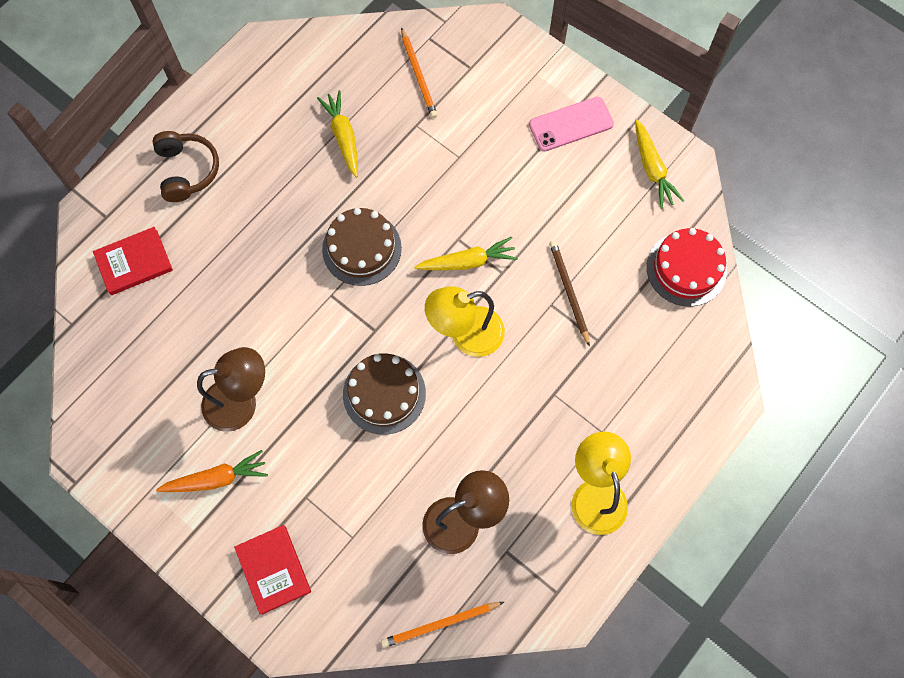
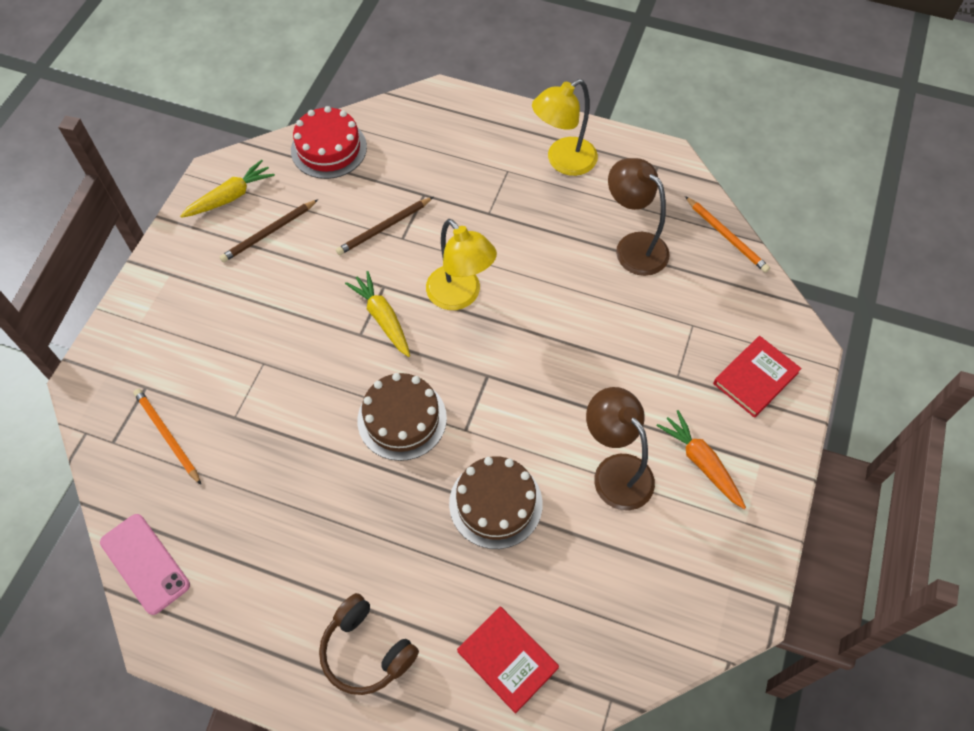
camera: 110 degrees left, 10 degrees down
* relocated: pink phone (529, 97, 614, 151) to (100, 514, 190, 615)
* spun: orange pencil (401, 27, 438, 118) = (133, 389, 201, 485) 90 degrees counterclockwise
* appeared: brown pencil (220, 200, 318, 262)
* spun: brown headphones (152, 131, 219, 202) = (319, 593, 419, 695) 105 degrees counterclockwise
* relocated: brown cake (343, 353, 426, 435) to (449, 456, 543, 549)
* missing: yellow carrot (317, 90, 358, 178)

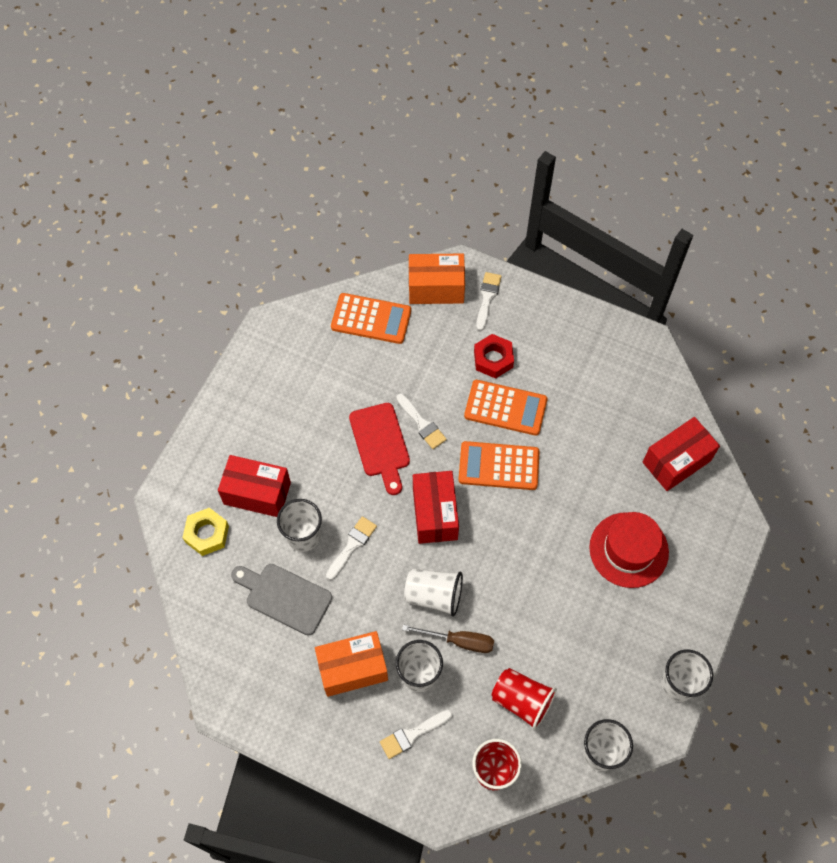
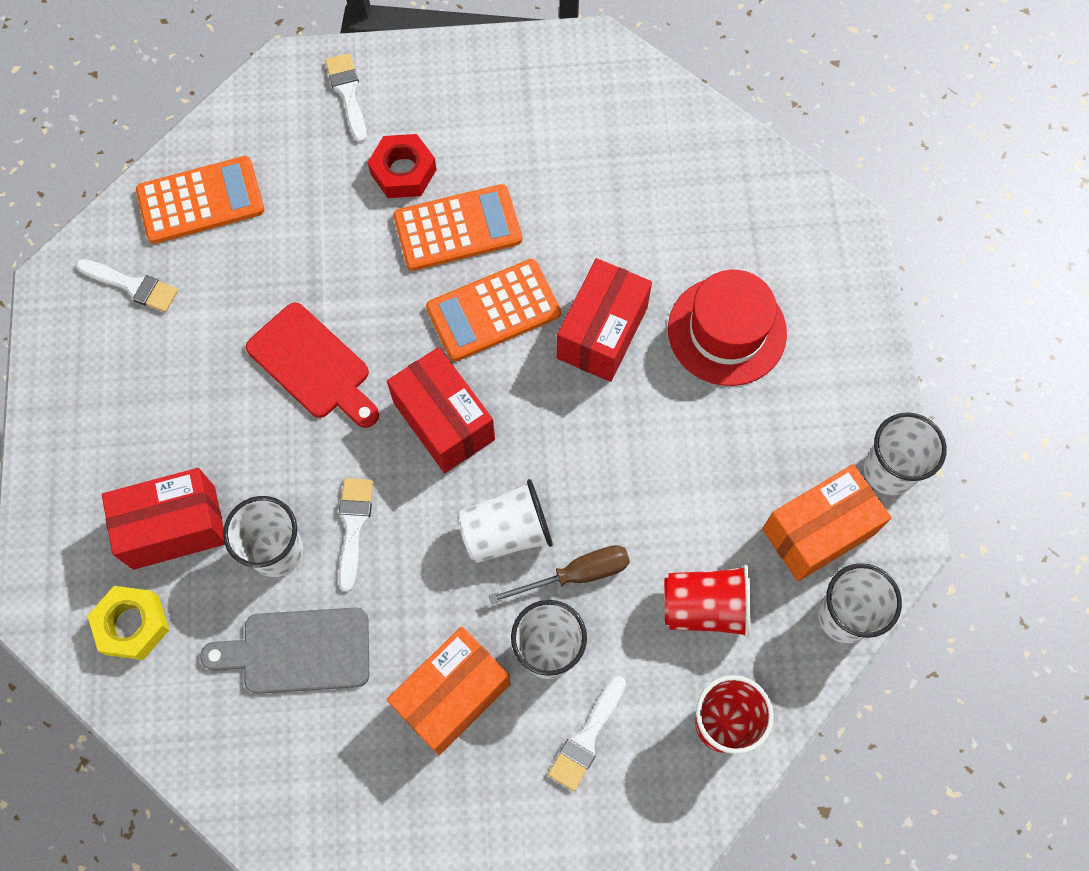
camera: 30 degrees left, 5 degrees up
* relocated: white brush (396, 394, 447, 449) to (76, 259, 178, 312)
* relocated: red box (643, 417, 720, 491) to (557, 258, 652, 382)
* relocated: orange box (409, 254, 465, 304) to (762, 464, 891, 581)

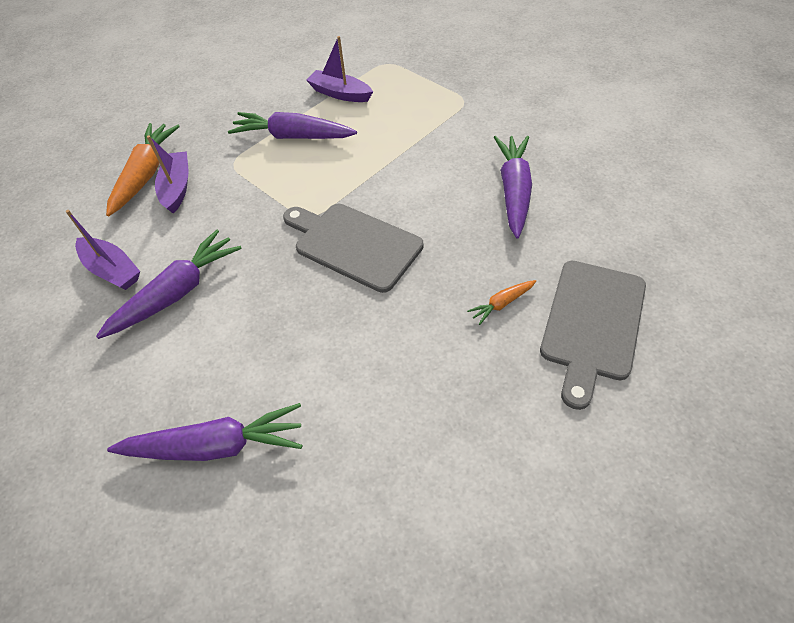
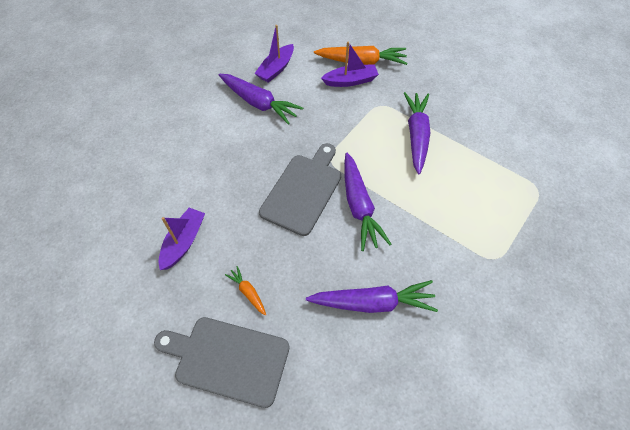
camera: 80 degrees right, 5 degrees up
* relocated: purple boat (306, 36, 373, 102) to (158, 208, 205, 270)
* relocated: purple carrot (107, 403, 302, 461) to (344, 153, 391, 251)

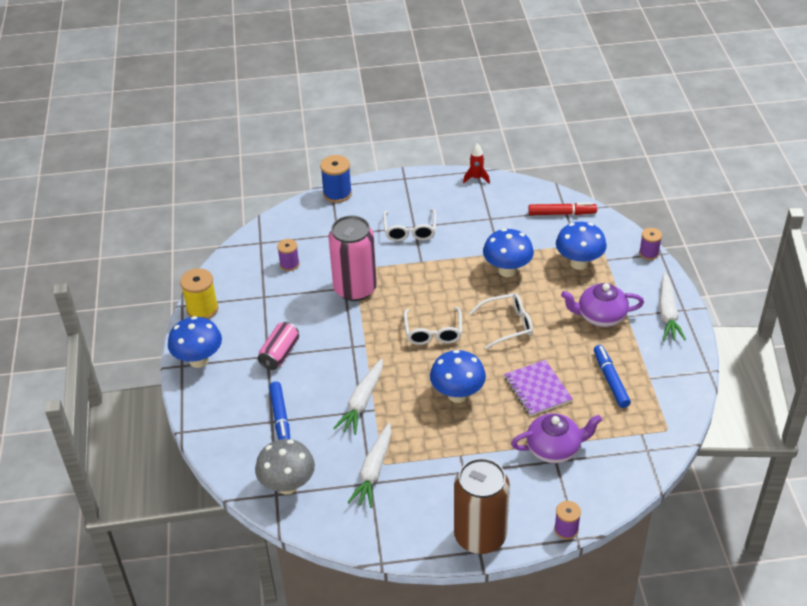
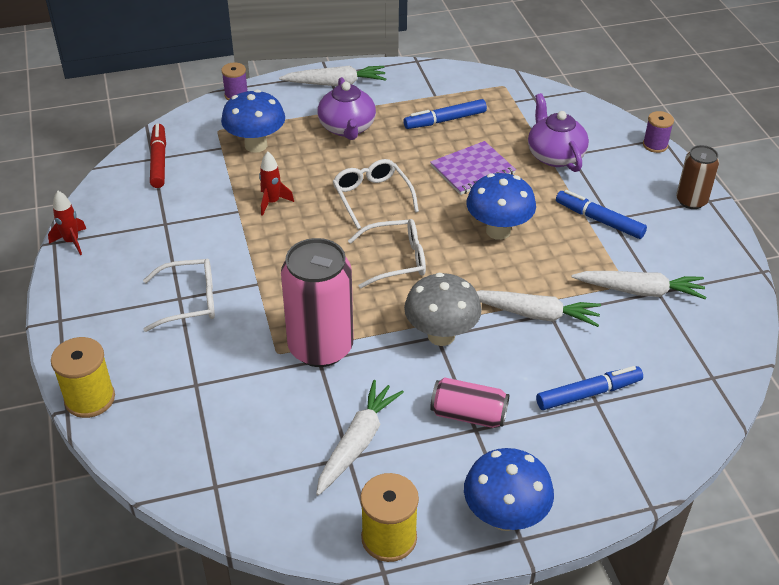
camera: 100 degrees left, 0 degrees up
* colour: blue spool (320, 155, 352, 203) to yellow spool (51, 337, 115, 418)
* exchanged: blue mushroom (483, 228, 534, 277) to red rocket (259, 152, 294, 216)
* appeared: white carrot (316, 380, 404, 495)
* relocated: grey mushroom (255, 439, 315, 495) to (404, 273, 482, 346)
* appeared: blue marker (556, 190, 647, 239)
* size: brown can (454, 458, 510, 554) = (676, 145, 719, 209) x0.56
* missing: purple spool (277, 239, 299, 271)

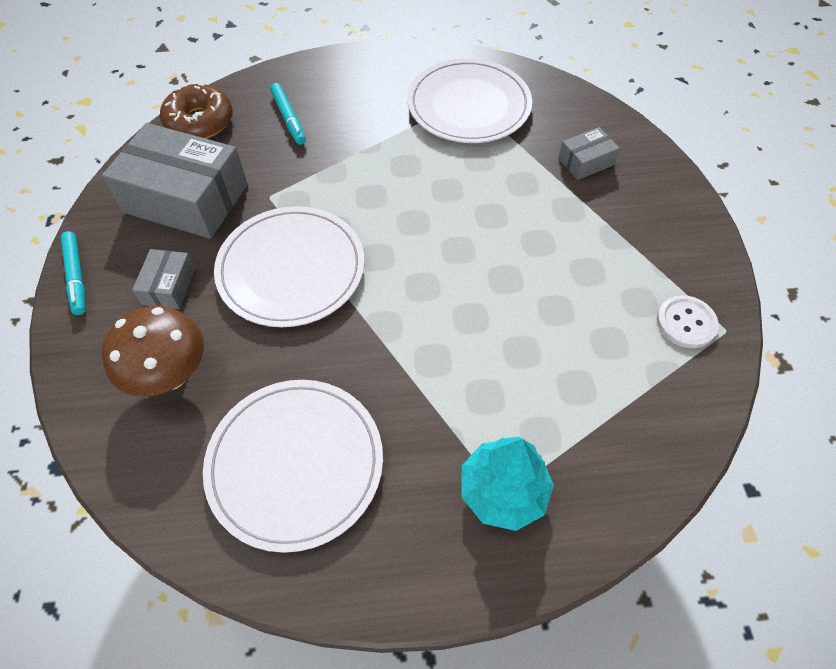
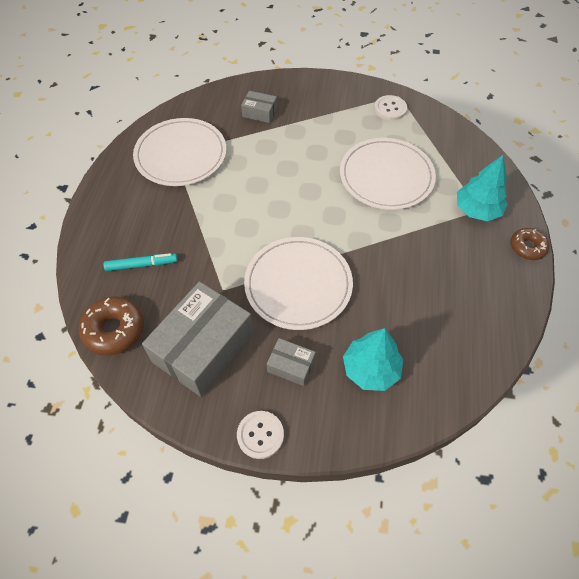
camera: 75 degrees left, 0 degrees up
* exchanged: turquoise marker (60, 231, 86, 315) to white button (237, 411, 284, 459)
* spun: grey box (558, 127, 620, 180) = (241, 91, 277, 123) 60 degrees counterclockwise
* relocated: white plate (203, 380, 383, 553) to (340, 138, 436, 210)
* exchanged: brown mushroom (102, 306, 204, 396) to turquoise tree (343, 328, 403, 391)
* appeared: brown donut (510, 228, 549, 260)

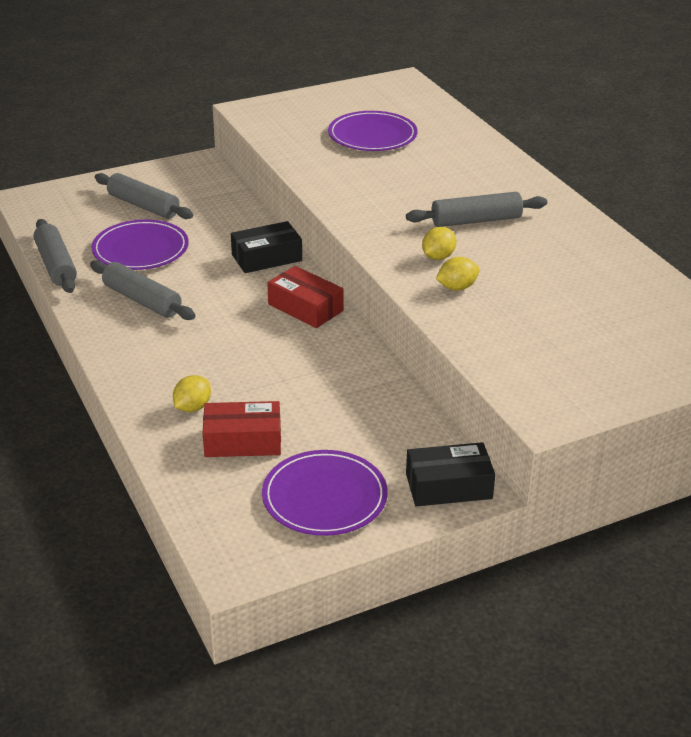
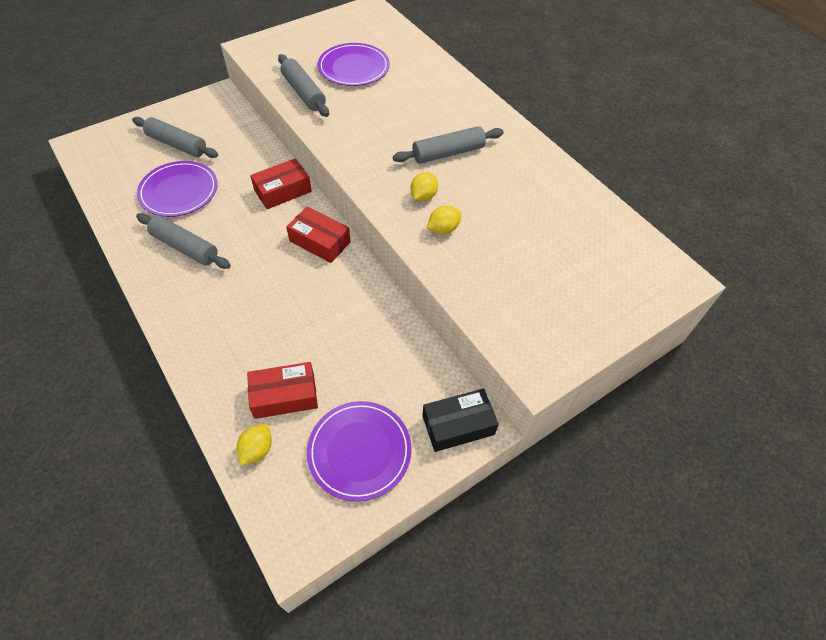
camera: 10 degrees left, 20 degrees up
* relocated: yellow lemon (173, 375, 211, 412) to (237, 424, 272, 465)
* colour: black box (231, 221, 302, 273) to red box (250, 158, 312, 209)
* relocated: grey rolling pin (34, 219, 77, 293) to (278, 54, 329, 117)

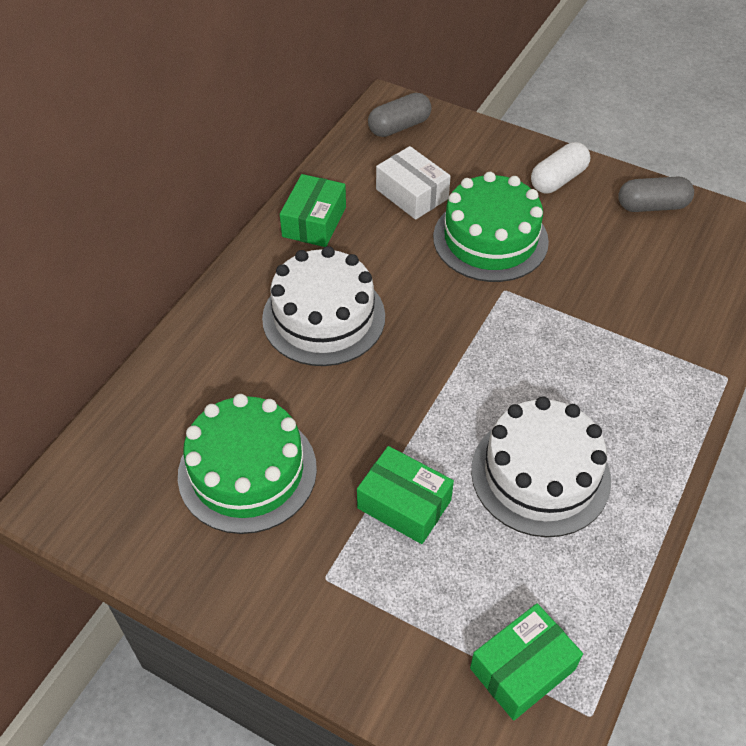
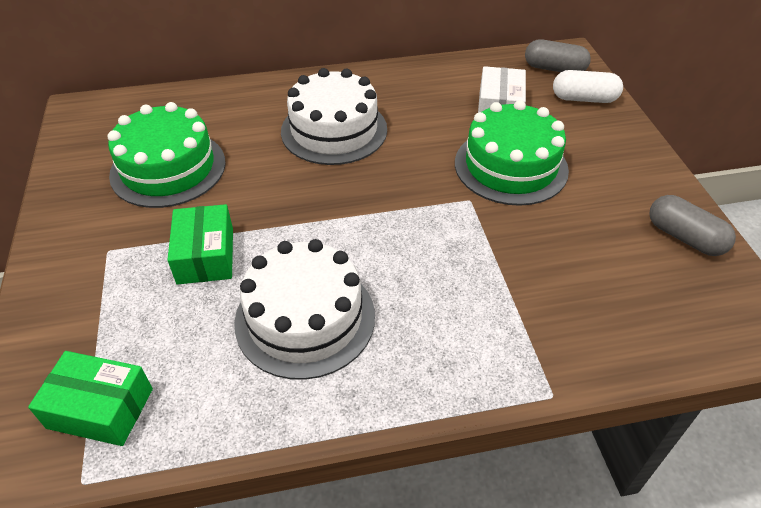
camera: 50 degrees right, 5 degrees down
* relocated: white capsule (531, 142, 590, 193) to (553, 70, 623, 103)
* missing: green box (280, 174, 346, 247)

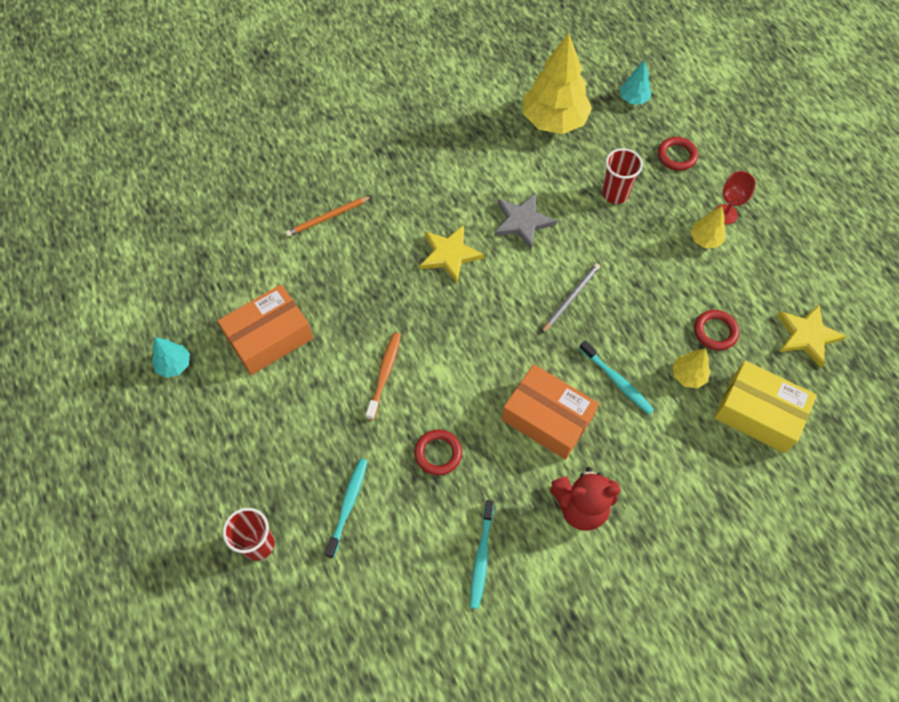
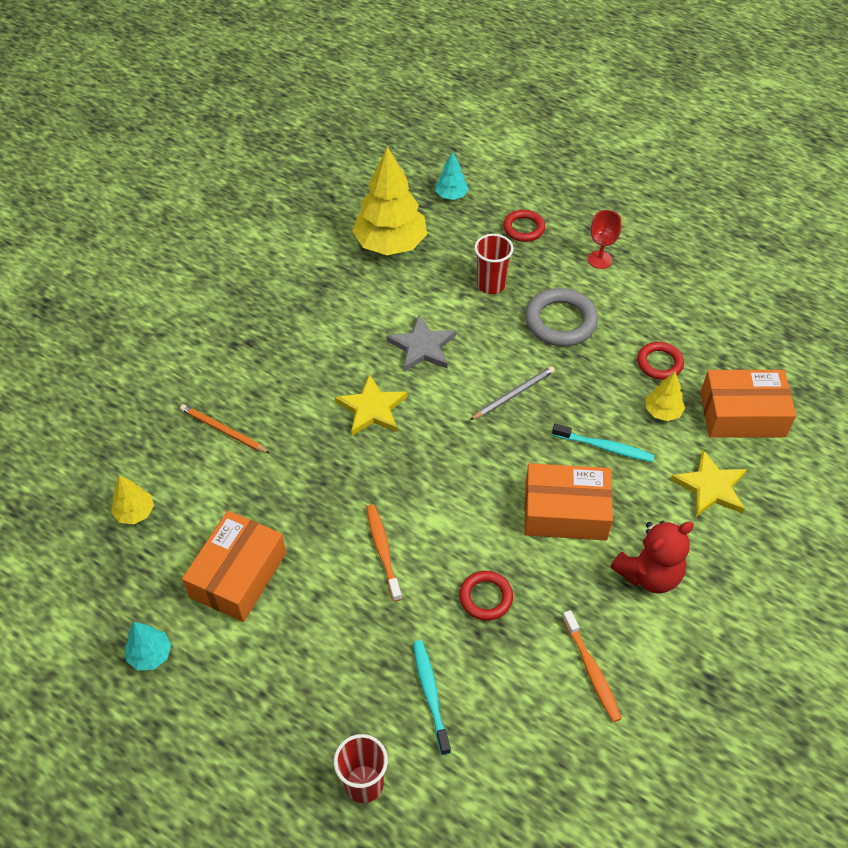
camera: 30 degrees left, 10 degrees down
* relocated: yellow tree (690, 206, 726, 248) to (111, 475, 154, 525)
* spun: orange pencil (285, 196, 372, 237) = (180, 404, 270, 454) 90 degrees clockwise
* spun: grey pencil (541, 263, 600, 334) = (470, 366, 555, 420) 45 degrees clockwise
* appeared: grey ring (525, 288, 598, 346)
* colour: turquoise toothbrush (470, 500, 494, 609) to orange toothbrush (562, 610, 622, 722)
* relocated: yellow star (777, 304, 847, 368) to (670, 450, 747, 517)
* colour: yellow box (714, 361, 817, 453) to orange box (700, 370, 796, 438)

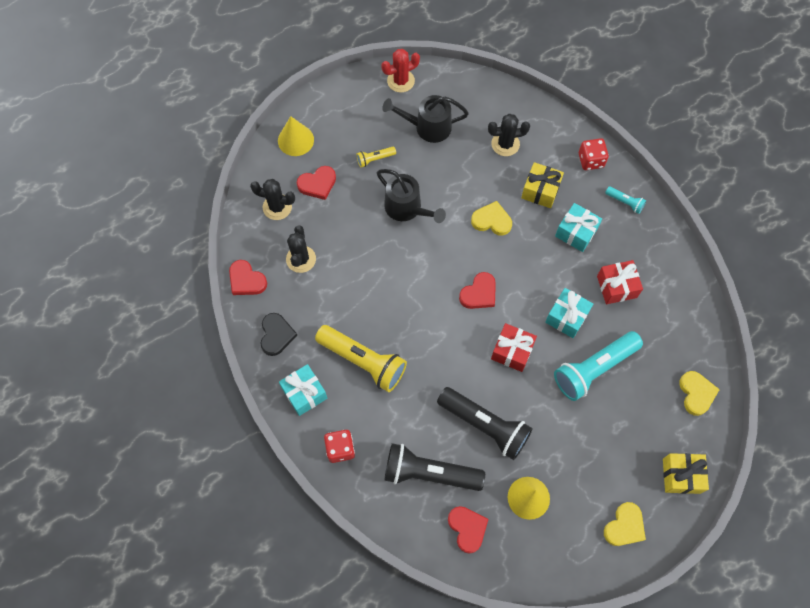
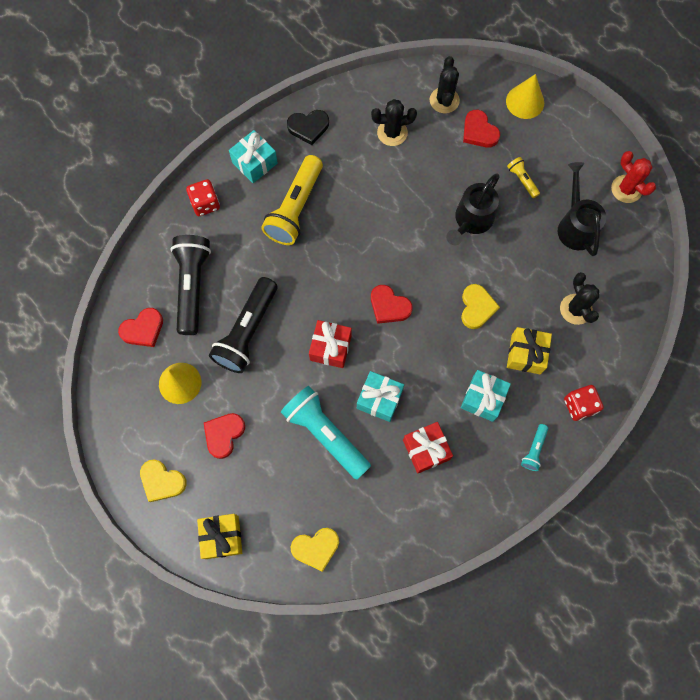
camera: 80 degrees right, 5 degrees up
* relocated: red heart (229, 260, 267, 295) to (204, 413, 245, 459)

